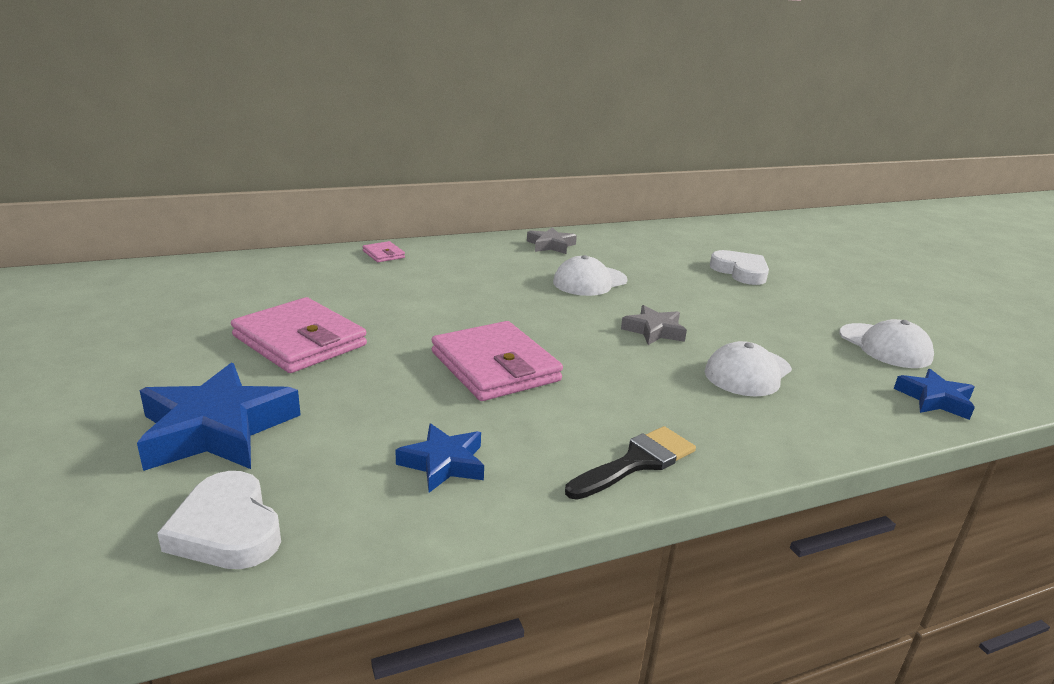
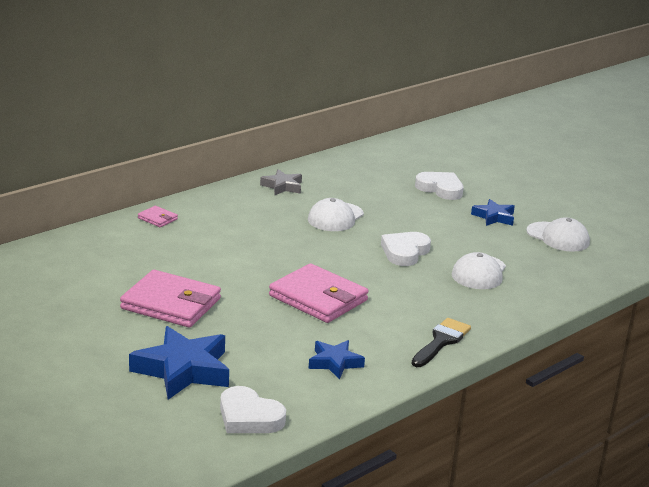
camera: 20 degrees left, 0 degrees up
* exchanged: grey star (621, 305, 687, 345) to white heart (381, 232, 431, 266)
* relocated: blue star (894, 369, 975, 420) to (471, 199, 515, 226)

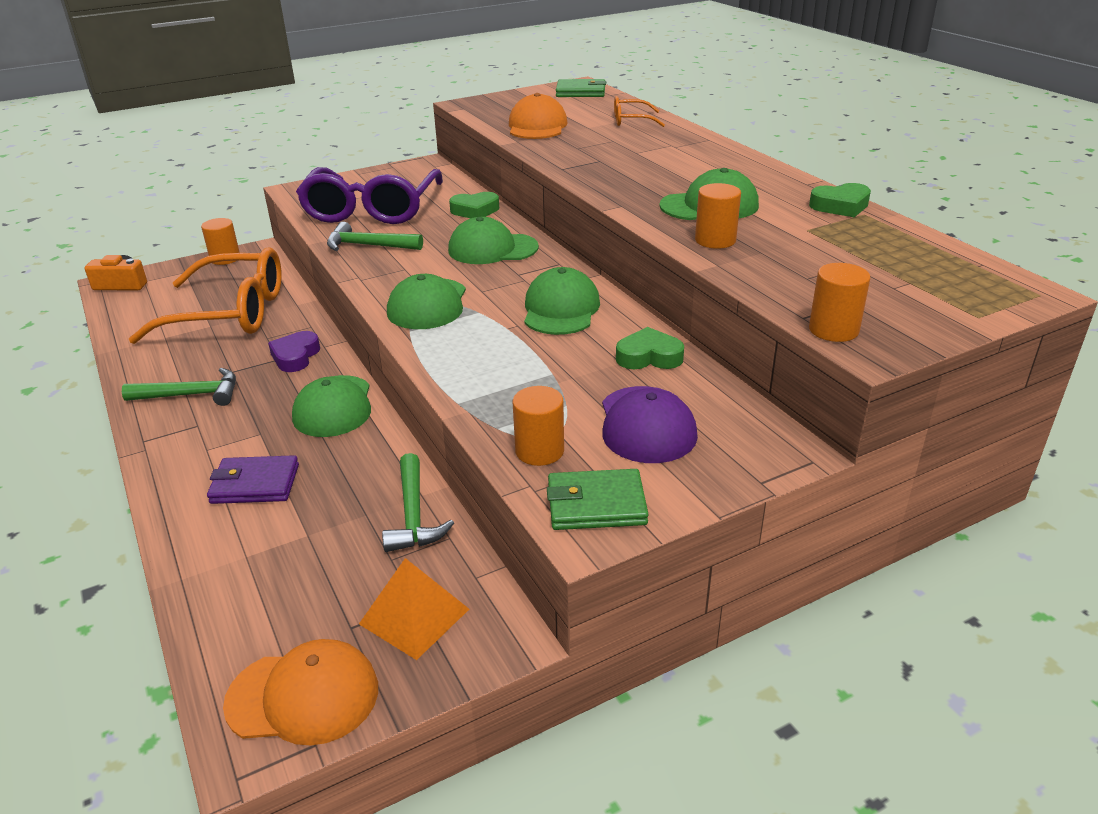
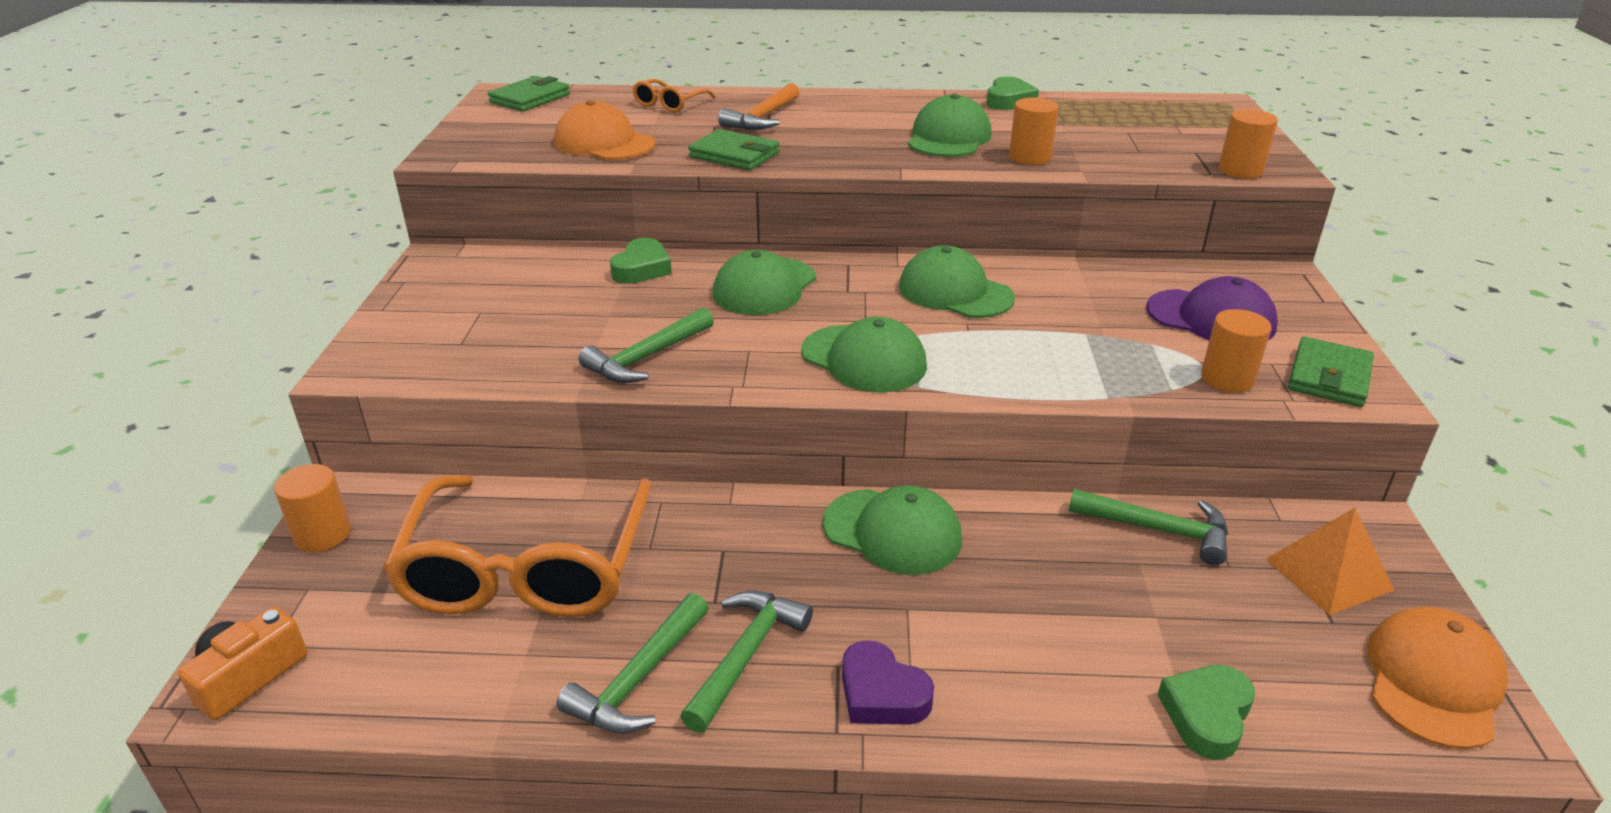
camera: 60 degrees left, 0 degrees up
* spun: orange glasses (129, 248, 282, 344) = (383, 475, 651, 617) 150 degrees clockwise
* appeared: green hammer (557, 593, 709, 734)
* appeared: green wallet (688, 129, 779, 170)
* appeared: orange hammer (718, 83, 800, 130)
* relocated: purple heart (268, 331, 320, 372) to (842, 640, 934, 725)
* relocated: green heart (616, 327, 684, 369) to (1157, 665, 1255, 760)
* missing: purple wallet (207, 455, 299, 504)
* missing: purple glasses (296, 167, 443, 224)

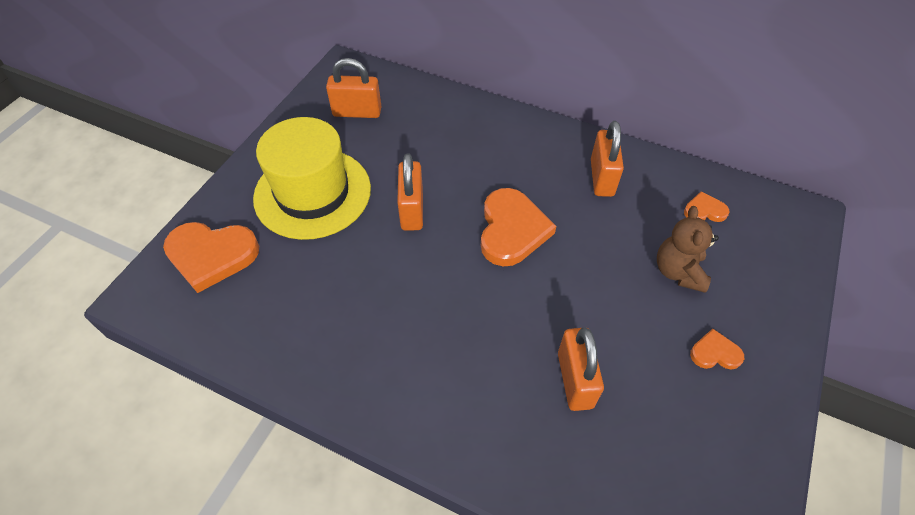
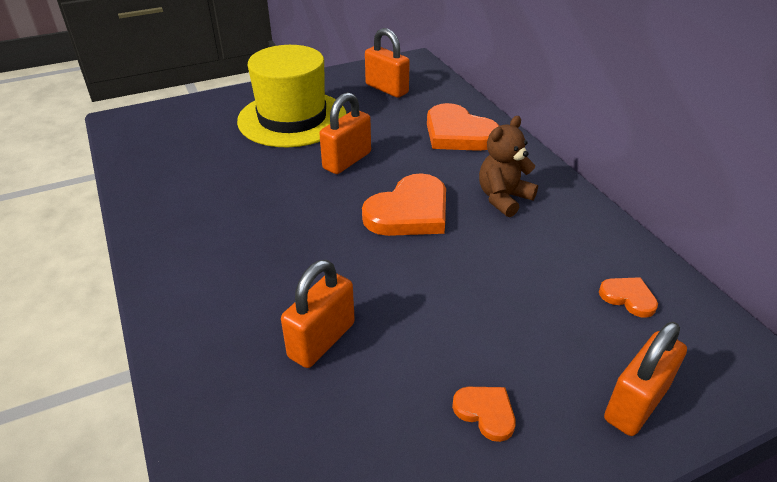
camera: 40 degrees right, 15 degrees down
* relocated: orange heart (163, 222, 259, 293) to (427, 103, 499, 151)
* relocated: brown teddy bear (657, 206, 719, 293) to (479, 116, 538, 217)
* relocated: orange padlock (591, 121, 624, 197) to (604, 322, 687, 436)

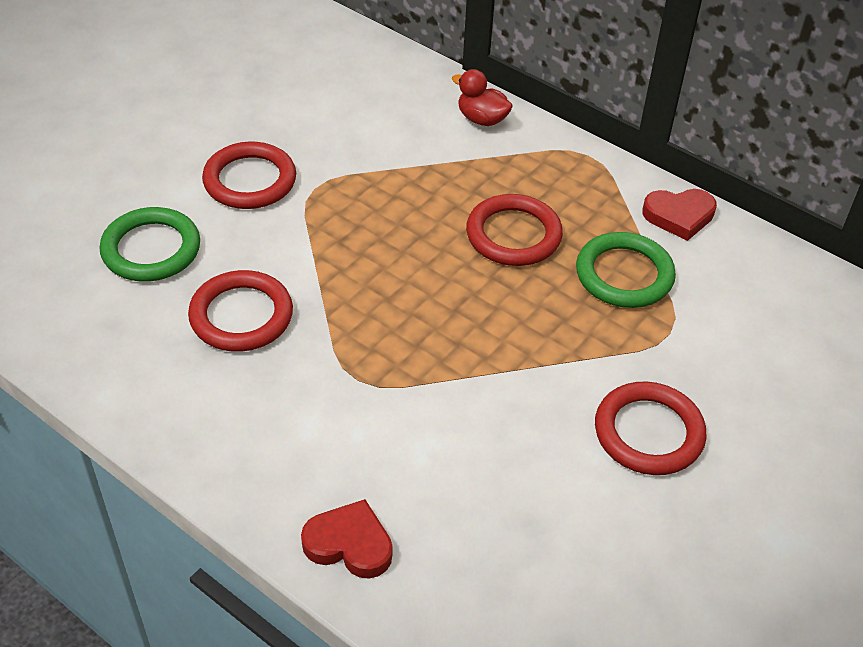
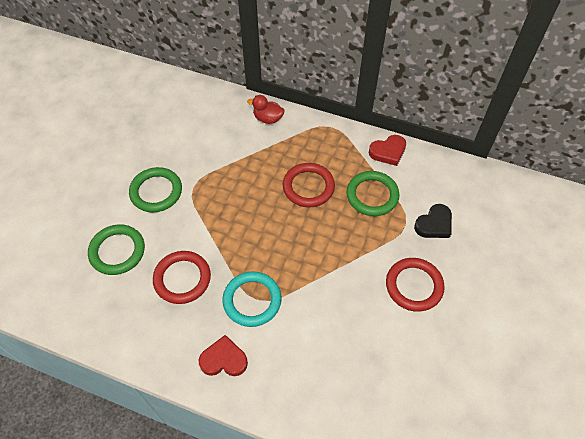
camera: 15 degrees left, 10 degrees up
* colour: red ring (202, 141, 296, 209) to green ring (129, 167, 182, 213)
* relocated: red heart (301, 499, 393, 579) to (199, 335, 248, 376)
* appeared: turquoise ring (222, 271, 282, 327)
* appeared: black heart (414, 204, 452, 238)

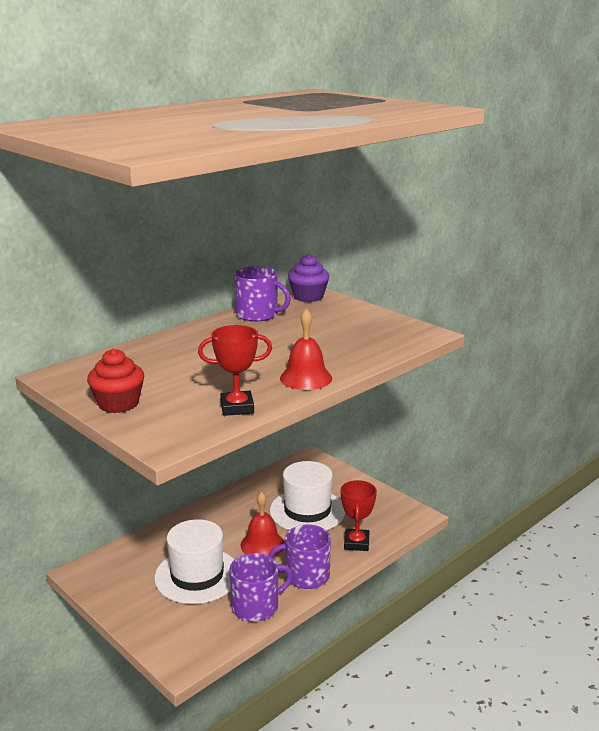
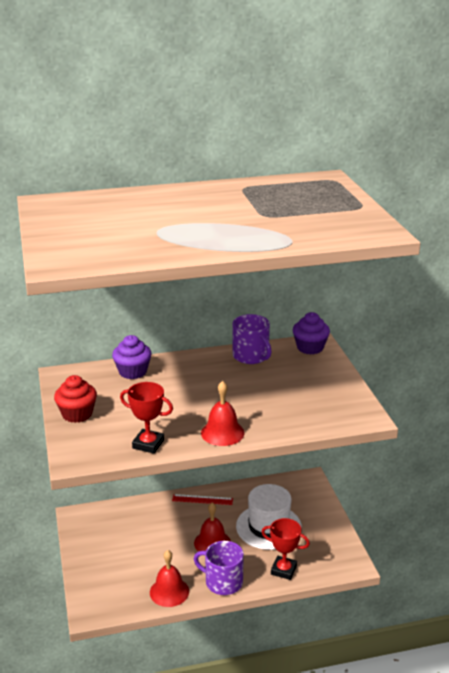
camera: 30 degrees right, 5 degrees up
* appeared: purple cupcake (112, 335, 151, 379)
* exchanged: purple mug (229, 553, 293, 622) to red bell (150, 550, 189, 607)
* appeared: red ruler (172, 494, 233, 505)
* spun: red trophy (341, 480, 377, 551) = (262, 518, 310, 580) 75 degrees clockwise
* missing: white hat (154, 519, 234, 604)

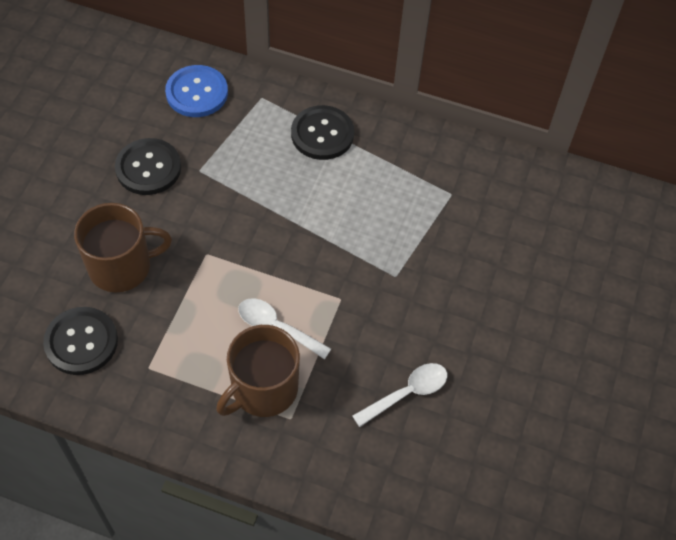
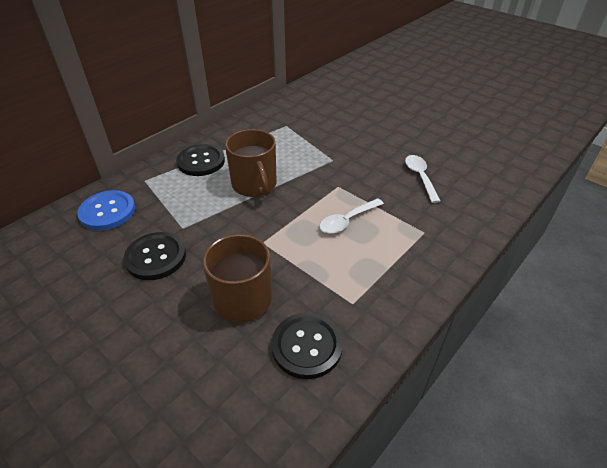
camera: 65 degrees left, 15 degrees down
* relocated: brown mug (216, 325, 300, 417) to (225, 129, 277, 197)

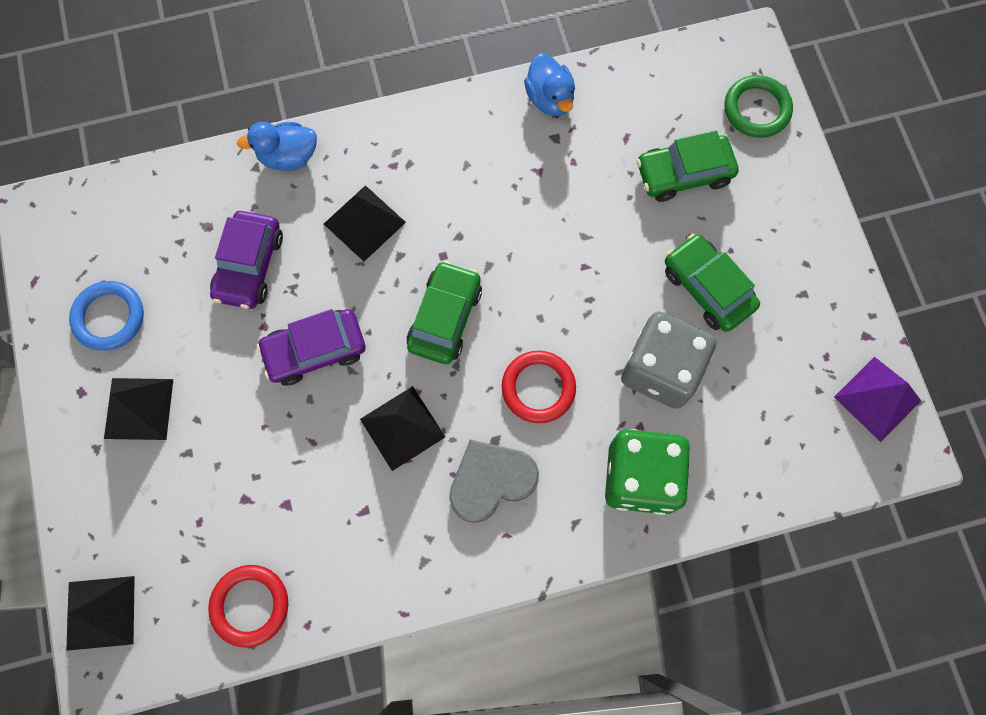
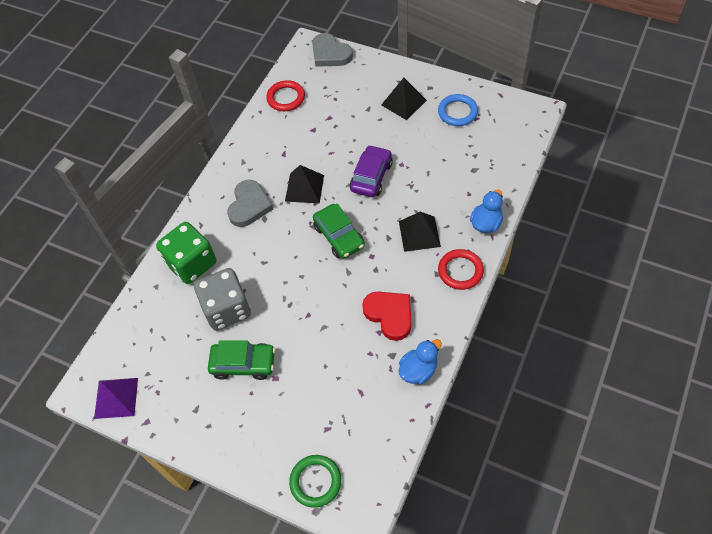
camera: 135 degrees right, 15 degrees down
* exchanged: black pyramid (66, 576, 135, 651) to grey heart (312, 33, 353, 67)
* appeared: red heart (362, 292, 411, 341)
* spun: blue duck (524, 53, 575, 116) = (399, 339, 442, 384) 120 degrees clockwise
* relocated: red ring (502, 351, 576, 423) to (438, 249, 484, 290)
* missing: purple car (210, 211, 283, 309)
* missing: green car (637, 130, 739, 202)

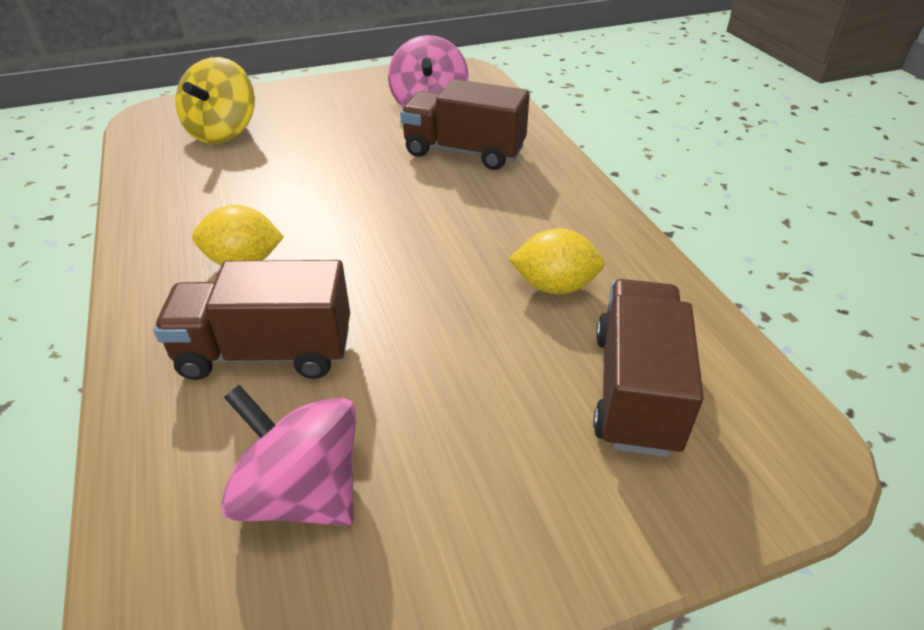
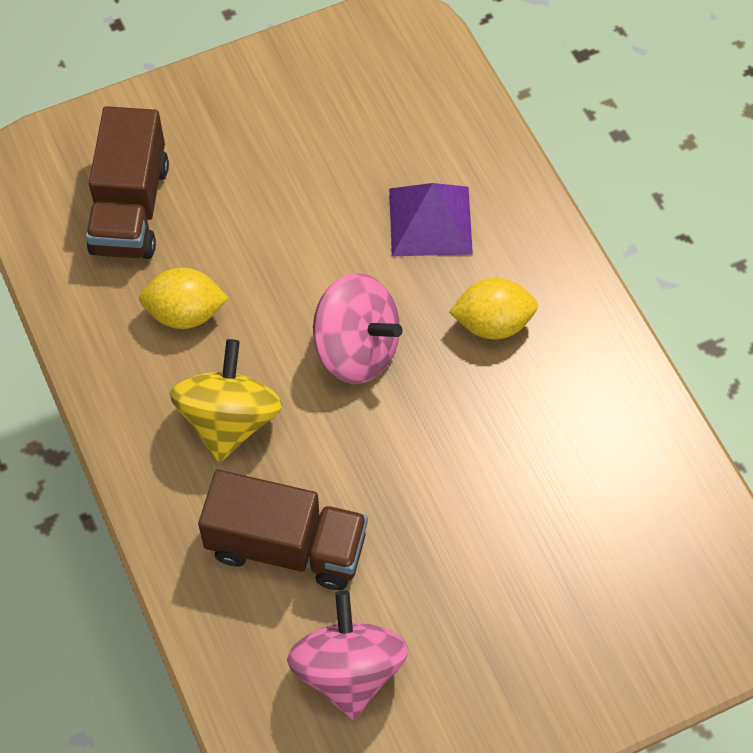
camera: 175 degrees right, 20 degrees up
* relocated: yellow spinning top (175, 57, 255, 144) to (169, 339, 283, 462)
* relocated: pink spinning top (221, 385, 356, 526) to (313, 273, 402, 384)
* exchanged: brown truck (153, 260, 350, 380) to purple pyramid (389, 183, 473, 256)

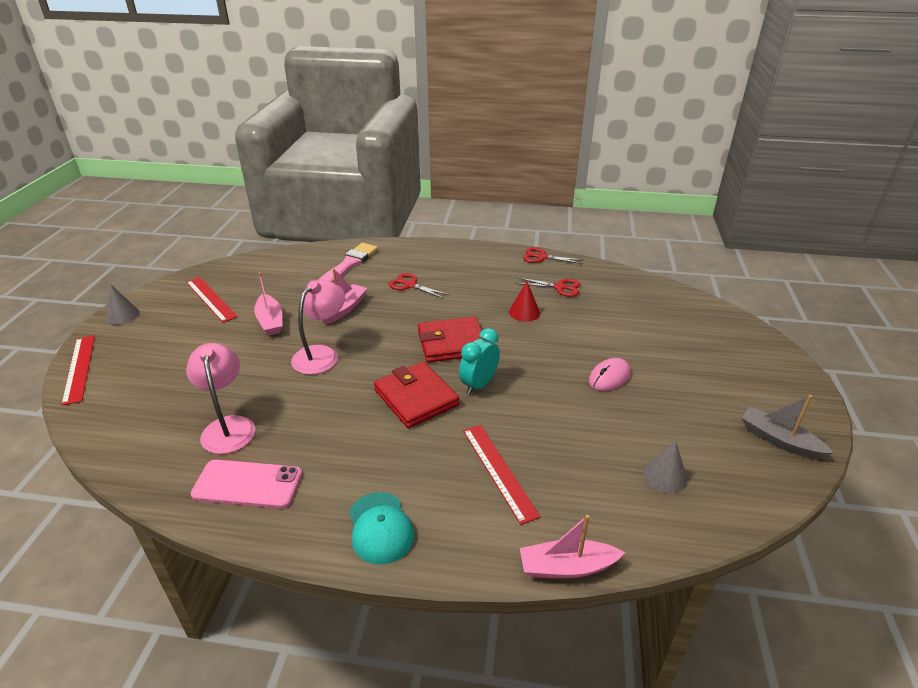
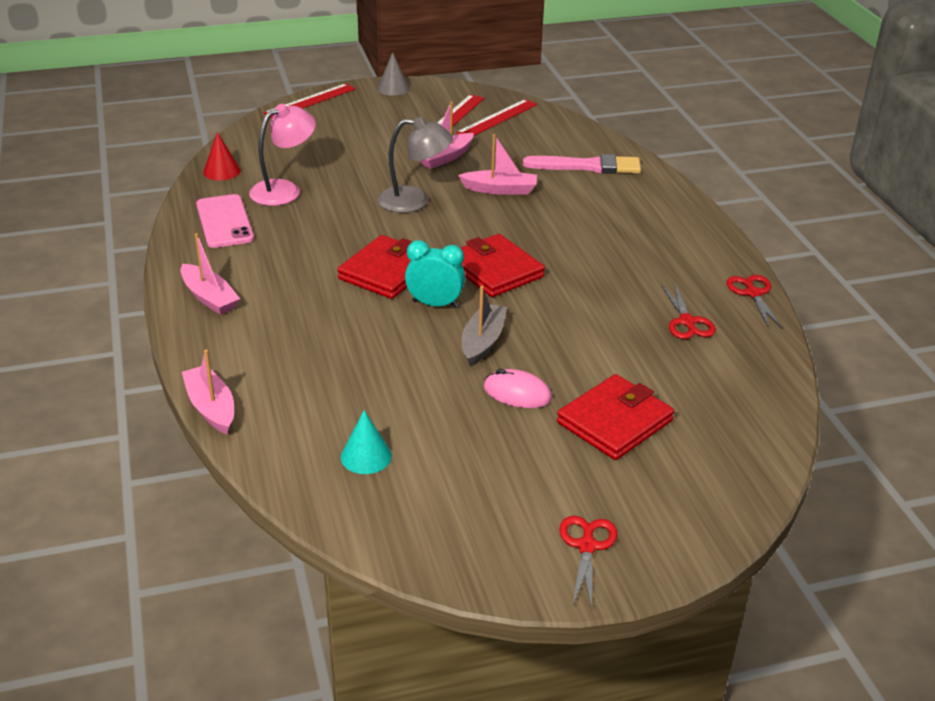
camera: 65 degrees right, 0 degrees up
* exchanged: turquoise cap (349, 492, 415, 565) to pink boat (180, 233, 240, 315)
* relocated: red cone (509, 281, 540, 322) to (203, 132, 241, 180)
* colour: grey cone (643, 441, 687, 493) to turquoise cone (341, 410, 392, 474)
* colour: pink lamp (291, 280, 345, 375) to grey lamp (378, 117, 453, 213)
* relocated: red ruler (463, 425, 540, 525) to (456, 99, 537, 136)
* relocated: grey boat (741, 395, 833, 459) to (462, 286, 507, 367)
* appeared: red wallet (557, 374, 674, 460)
* relocated: red scissors (389, 273, 449, 299) to (559, 516, 618, 609)

